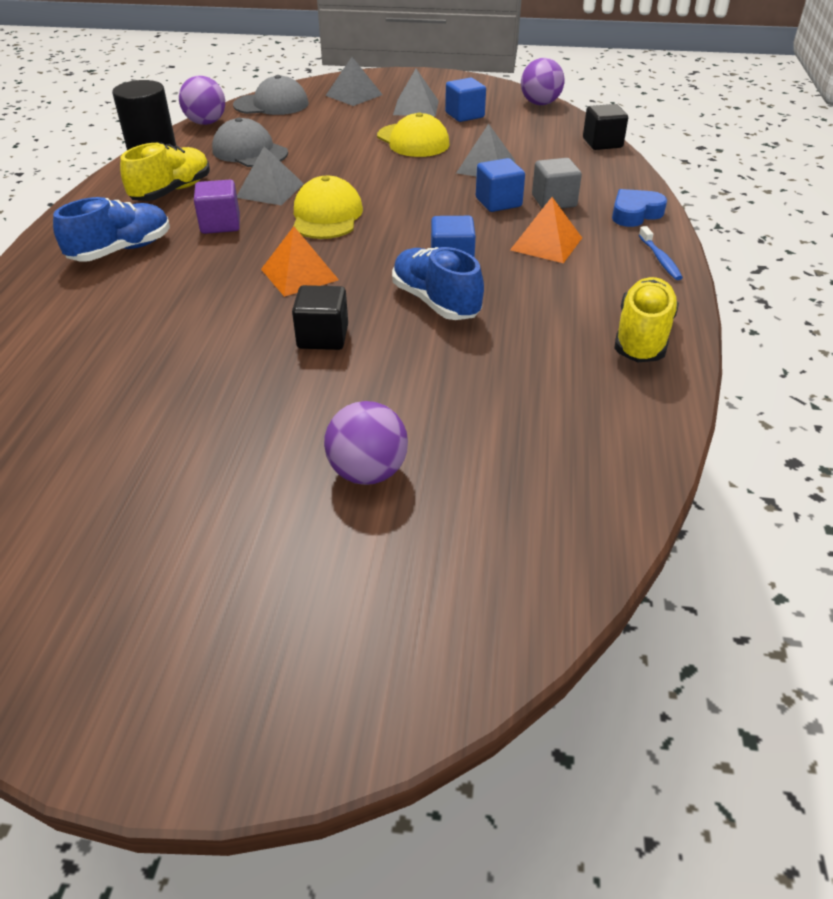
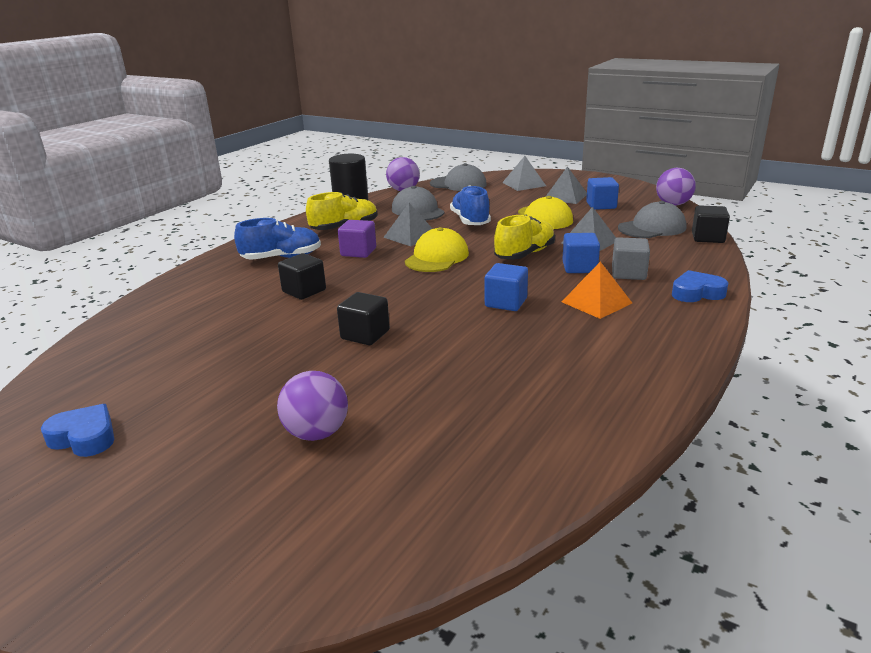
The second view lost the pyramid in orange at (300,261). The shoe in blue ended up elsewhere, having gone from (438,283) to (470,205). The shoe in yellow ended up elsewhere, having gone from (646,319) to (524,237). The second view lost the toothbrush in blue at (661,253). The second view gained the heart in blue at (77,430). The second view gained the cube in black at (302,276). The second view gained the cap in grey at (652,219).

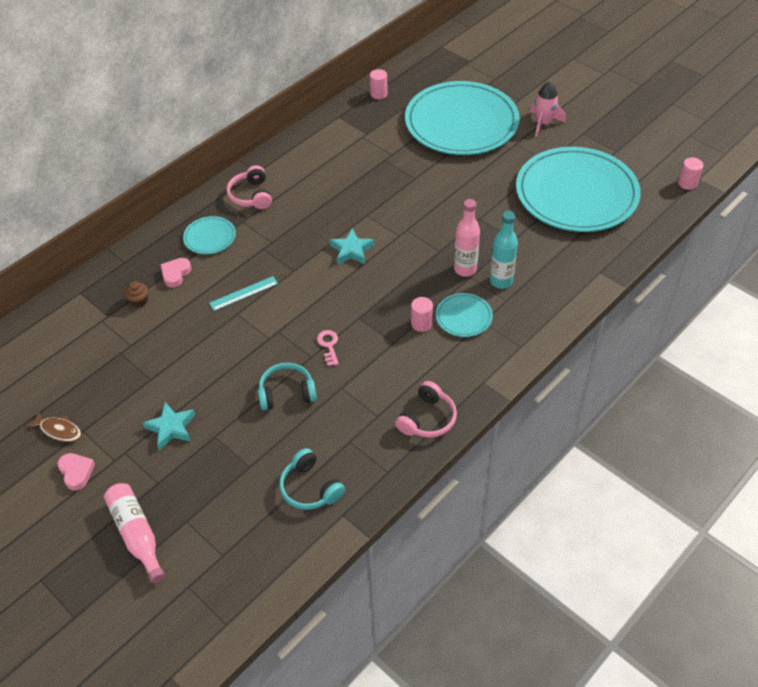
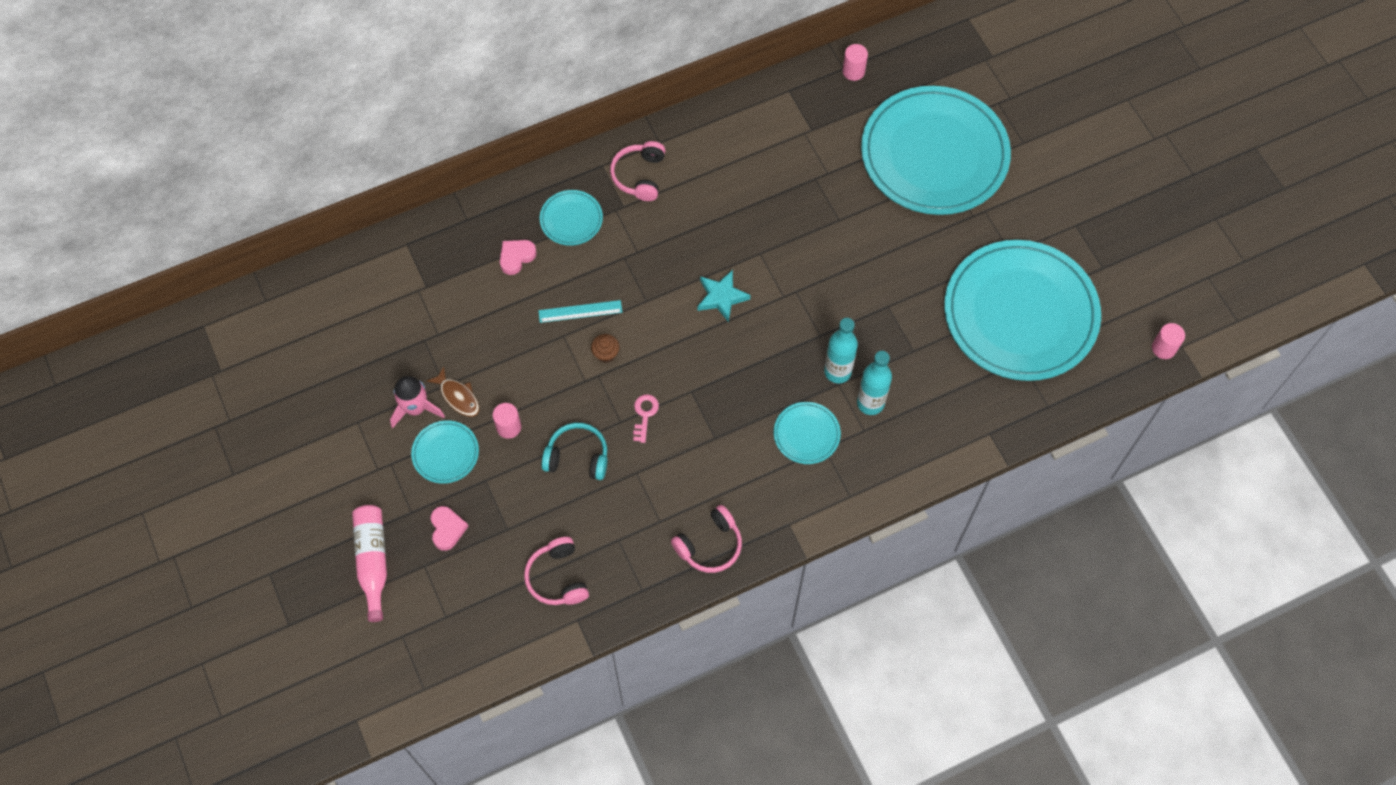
The fish in brown ended up elsewhere, having gone from (54,426) to (453,392). The heart in pink ended up elsewhere, having gone from (76,472) to (450,528). The cupcake in brown ended up elsewhere, having gone from (136,294) to (605,348). Where the star in turquoise stood at (169,426), the plate in turquoise came to stand at (445,452). What was the headphones in turquoise at (312,479) turned into the headphones in pink at (556,571). The cylinder in pink ended up elsewhere, having gone from (422,314) to (507,421). What was the bottle in pink at (467,238) turned into the bottle in turquoise at (841,350). The rocket in pink ended up elsewhere, having gone from (547,109) to (417,402).

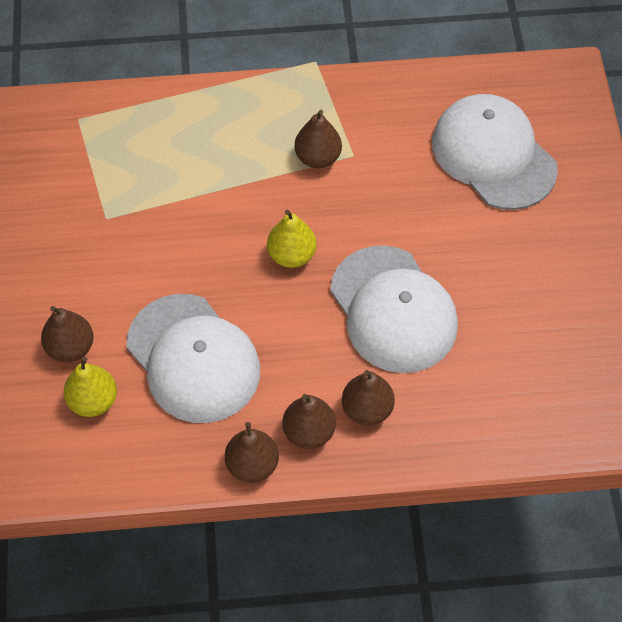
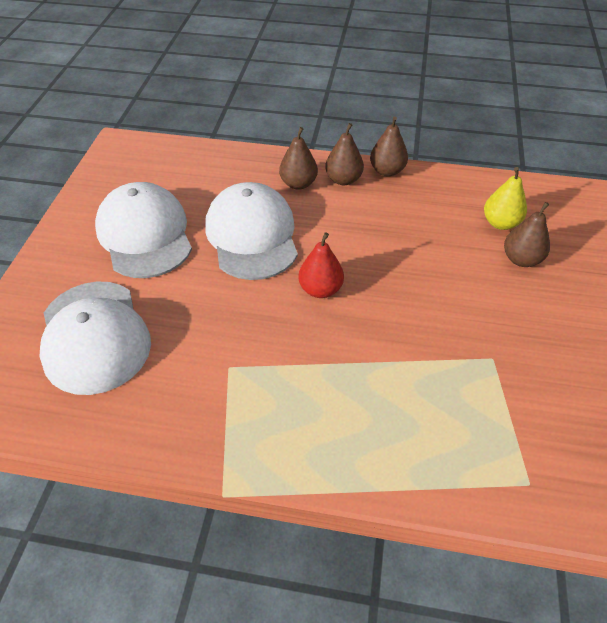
The cap in white ended up elsewhere, having gone from (193,358) to (143,230). What was the pear in yellow at (292,239) turned into the pear in red at (321,265). The second view lost the pear in brown at (318,139).

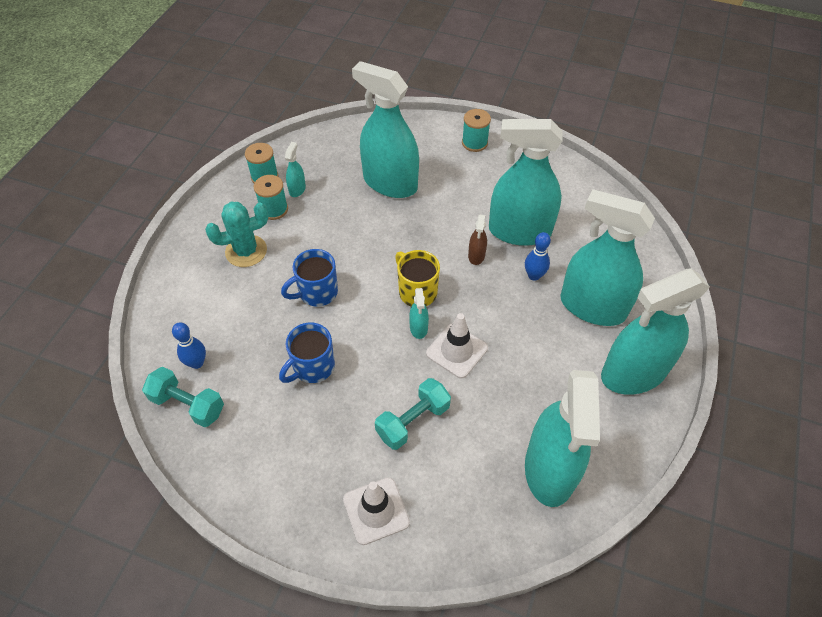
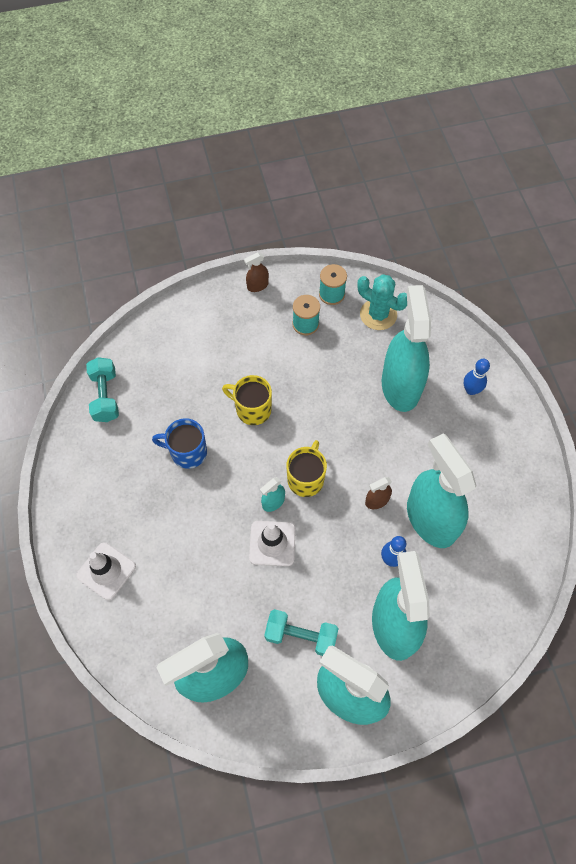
The bowling pin in blue ended up elsewhere, having gone from (189,345) to (477,377). The cactus in turquoise ended up elsewhere, having gone from (237,234) to (382,302). What was the mug in blue at (309,278) turned into the mug in yellow at (247,400). The second view lost the spray bottle in turquoise at (295,169). The dumbbell in turquoise ended up elsewhere, having gone from (413,414) to (301,632). The second view lost the spool in turquoise at (476,130). The second view gained the spray bottle in brown at (256,272).

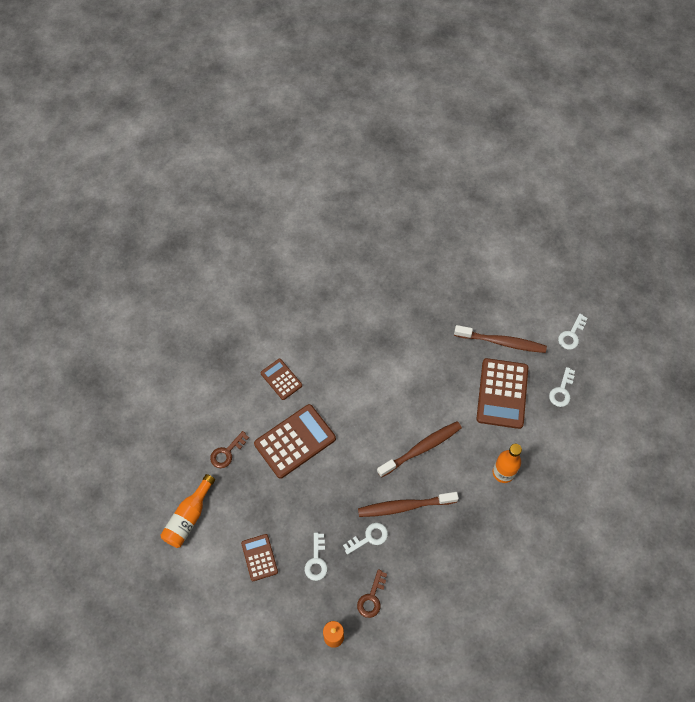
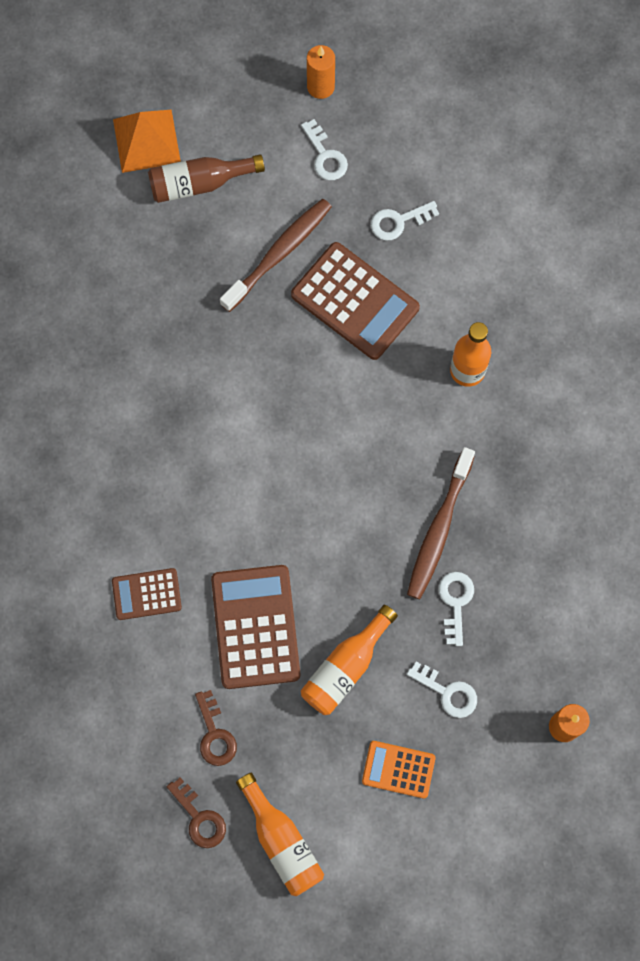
What was the calculator in brown at (259,557) turned into the calculator in orange at (399,770). The key in brown ended up elsewhere, having gone from (372,593) to (196,813). The second view lost the toothbrush in brown at (419,449). The key in white at (562,387) ended up facing another way, 105 degrees clockwise from before. The second view gained the pyramid in orange at (147,141). The second view gained the bottle in brown at (206,178). The second view gained the bottle in orange at (349,660). The second view gained the candle in orange at (321,72).

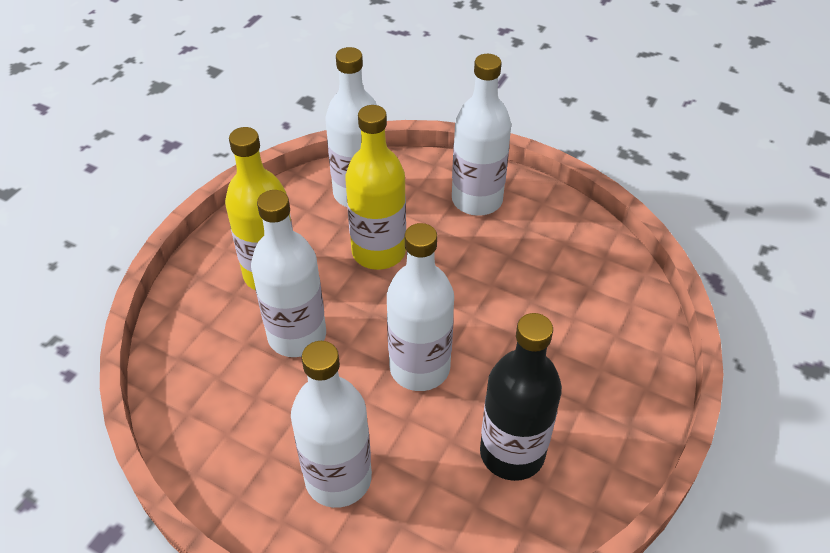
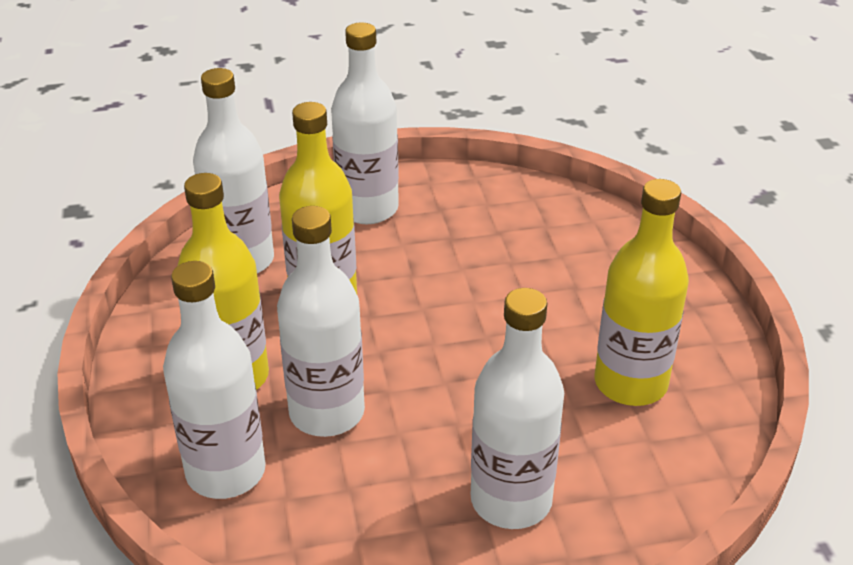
The bottle in white ended up elsewhere, having gone from (420,307) to (214,380). What was the bottle in black at (521,397) turned into the bottle in yellow at (641,292).

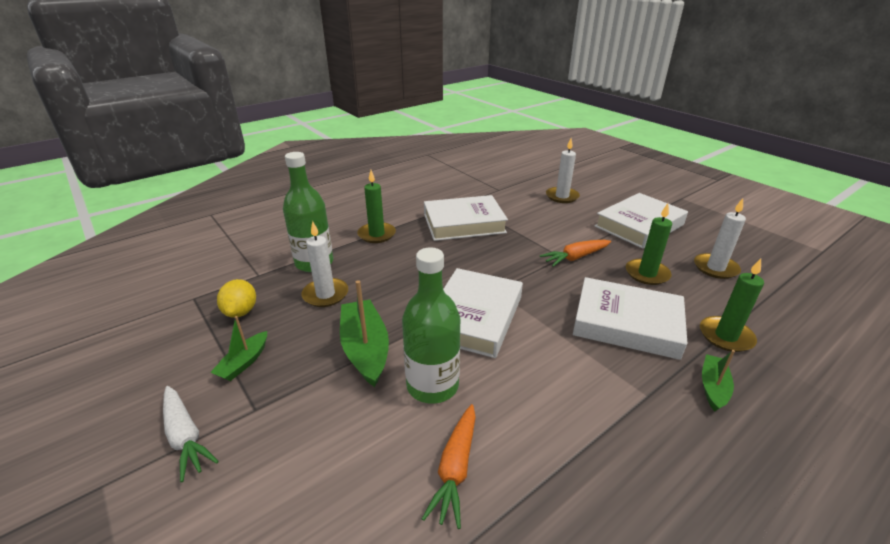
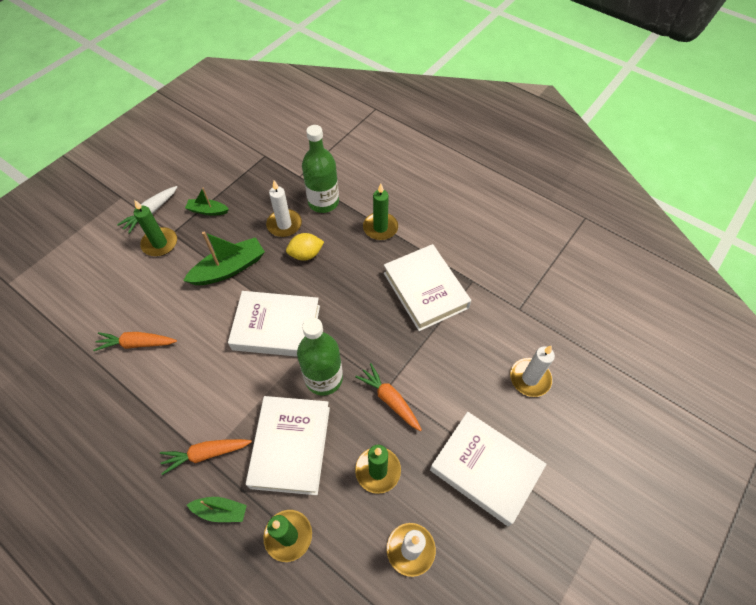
The lemon in yellow ended up elsewhere, having gone from (236,298) to (305,247). The bottle in green ended up elsewhere, having gone from (431,325) to (320,356). The second view gained the candle in green at (155,228). The second view gained the carrot in orange at (206,457).

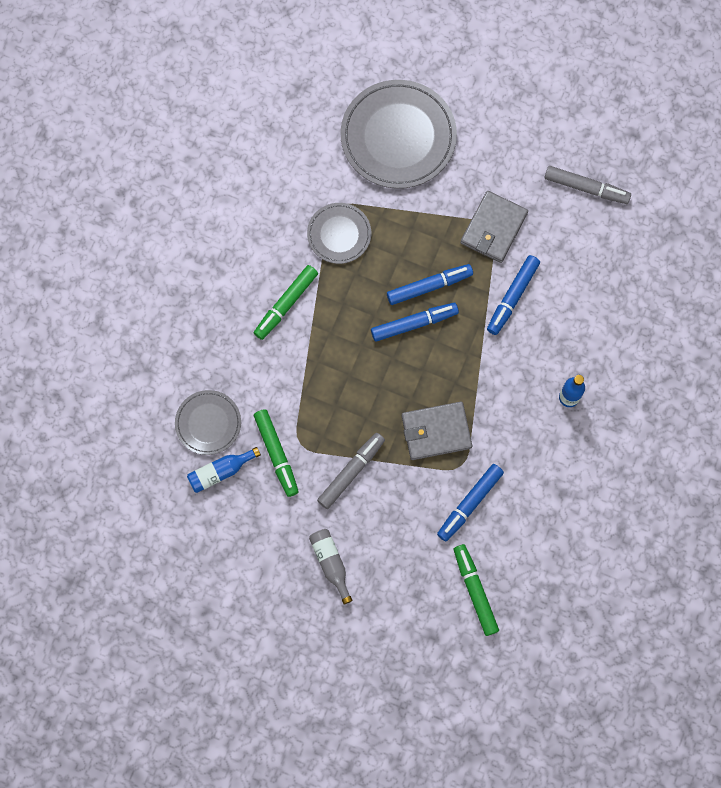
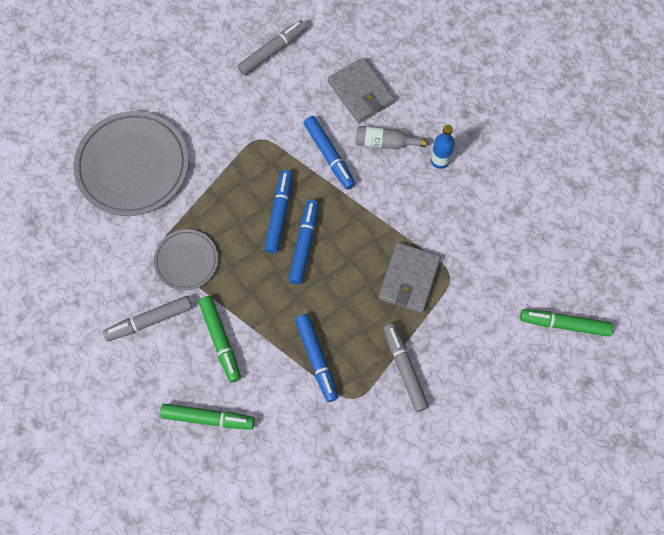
The second view lost the plate in grey at (208,422). The second view lost the bottle in blue at (224,470). The marker in green ended up elsewhere, having gone from (276,453) to (207,417). The bottle in grey ended up elsewhere, having gone from (331,566) to (391,137). The marker in blue ended up elsewhere, having gone from (470,503) to (316,358). The wallet in grey ended up elsewhere, having gone from (494,227) to (361,90). The second view gained the marker in grey at (147,319).

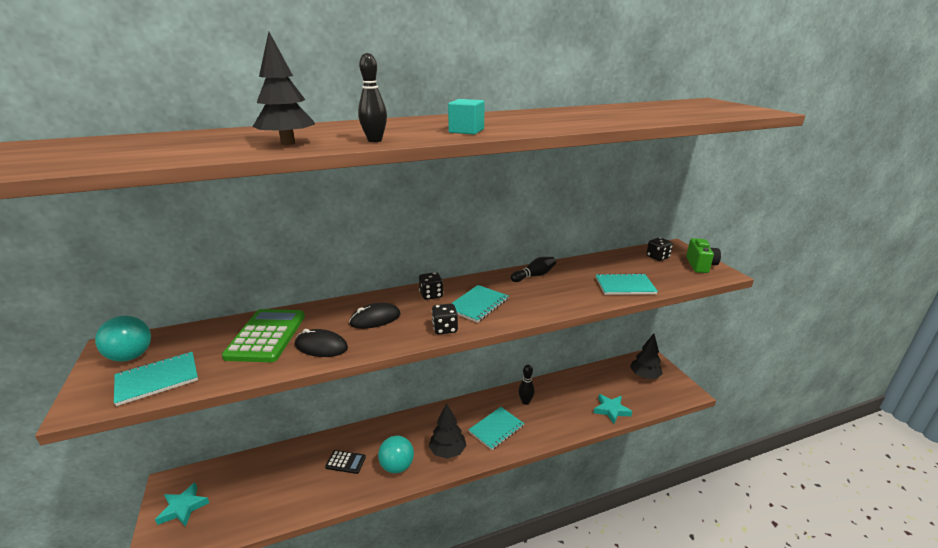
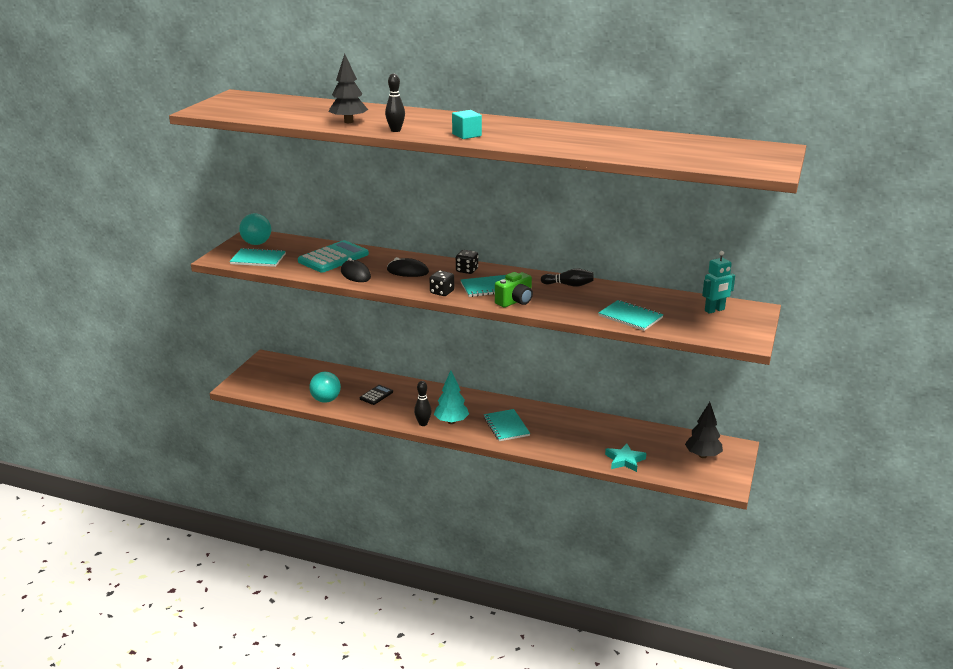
The second view lost the star in turquoise at (182,504). What was the calculator in green at (263,335) turned into the calculator in turquoise at (333,256). The calculator in black at (345,462) ended up facing another way, 105 degrees counterclockwise from before. The ball in turquoise ended up elsewhere, having gone from (396,454) to (325,387). What was the tree in black at (448,431) turned into the tree in turquoise at (451,397). The notebook in turquoise at (496,428) ended up facing another way, 75 degrees clockwise from before. The bowling pin in black ended up elsewhere, having gone from (526,385) to (422,403). Where the dice in black stood at (659,249), the robot in turquoise came to stand at (718,282). The camera in green ended up elsewhere, having gone from (703,255) to (514,289).

